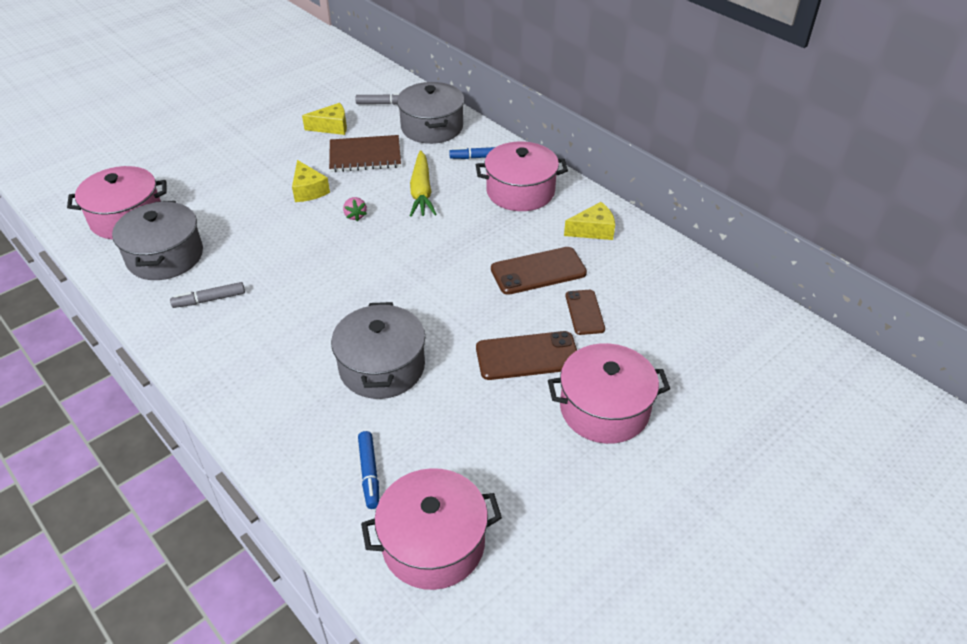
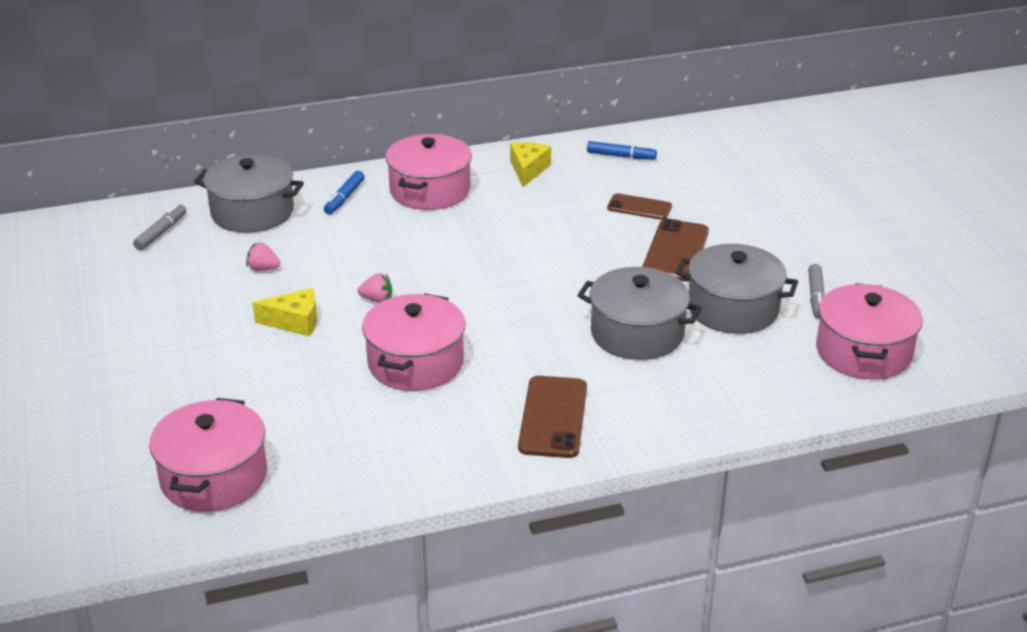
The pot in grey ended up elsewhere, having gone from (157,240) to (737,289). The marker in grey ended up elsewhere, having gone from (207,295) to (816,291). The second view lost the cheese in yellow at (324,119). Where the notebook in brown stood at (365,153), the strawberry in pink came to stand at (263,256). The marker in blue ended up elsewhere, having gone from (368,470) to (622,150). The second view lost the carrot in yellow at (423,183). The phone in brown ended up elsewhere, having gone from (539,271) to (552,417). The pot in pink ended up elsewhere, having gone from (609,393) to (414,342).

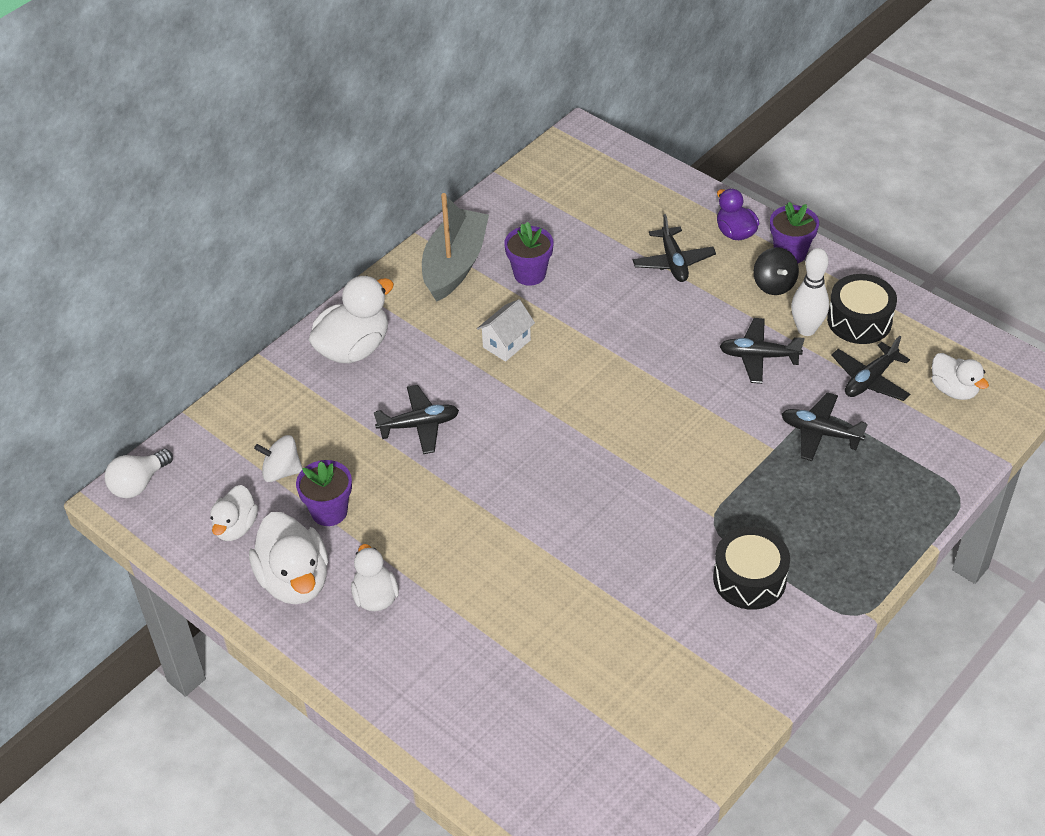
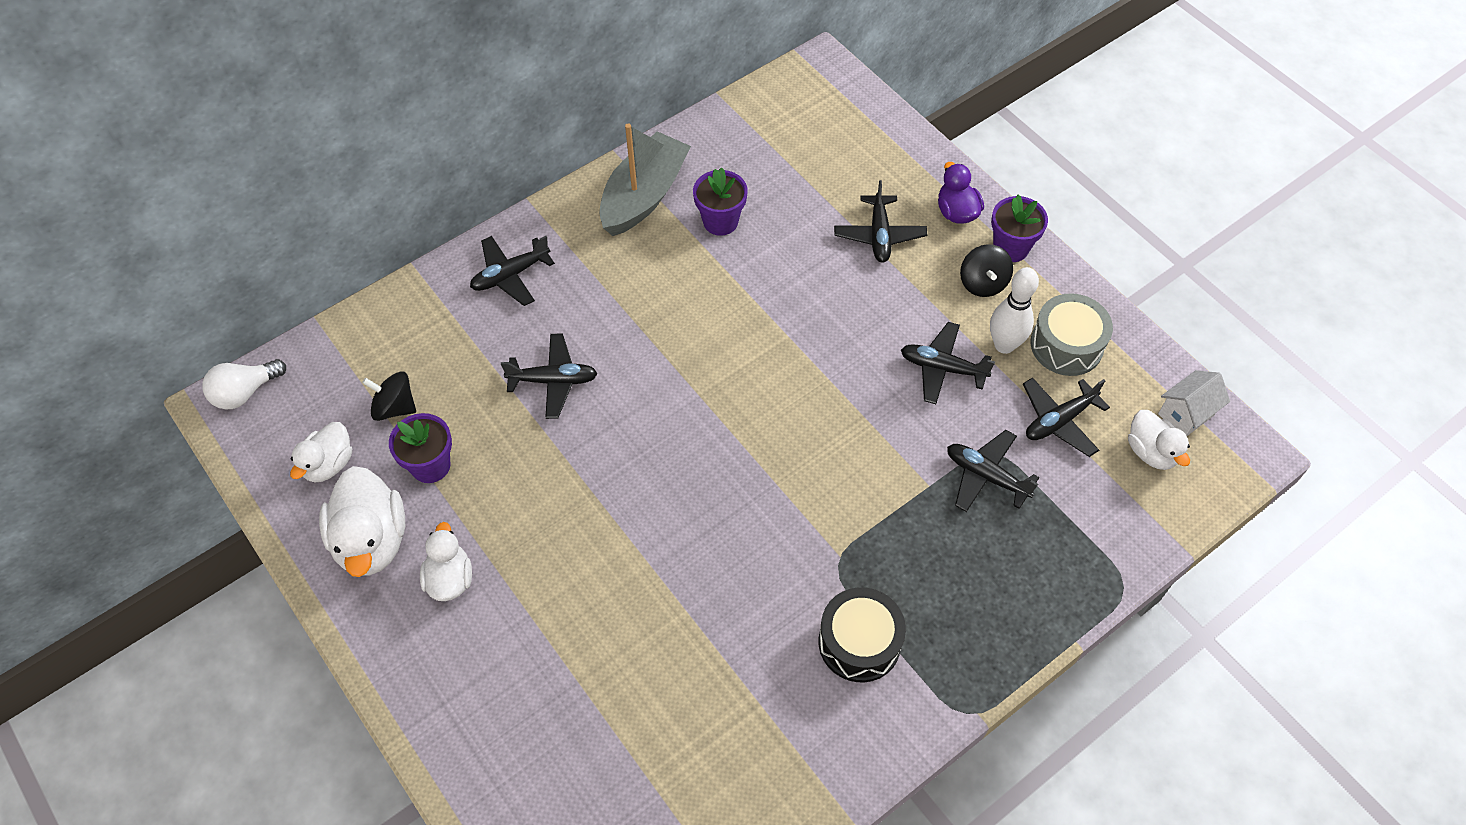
What was the spinning top in white at (278,458) turned into the spinning top in black at (389,396). Where the duck in white stood at (351,320), the plane in black came to stand at (512,271). The house in white ended up elsewhere, having gone from (506,330) to (1194,403). What was the drum in black at (862,309) turned into the drum in grey at (1072,334).

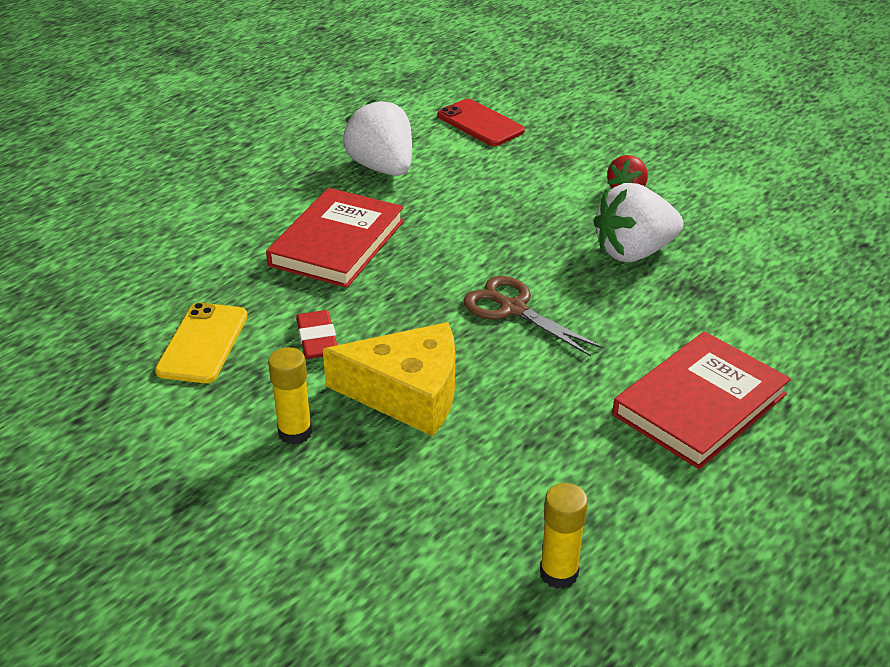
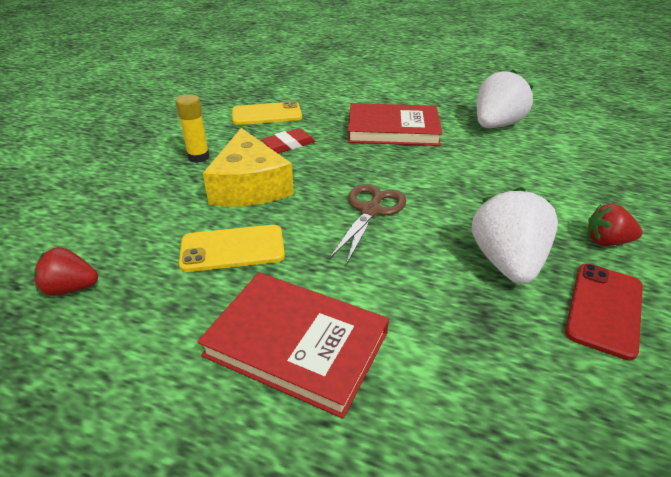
The phone in red ended up elsewhere, having gone from (481,122) to (604,312). Where the glue stick in yellow stood at (564,536), the strawberry in red came to stand at (66,271). The strawberry in white at (638,222) ended up facing another way, 45 degrees clockwise from before. The second view gained the phone in yellow at (232,248).

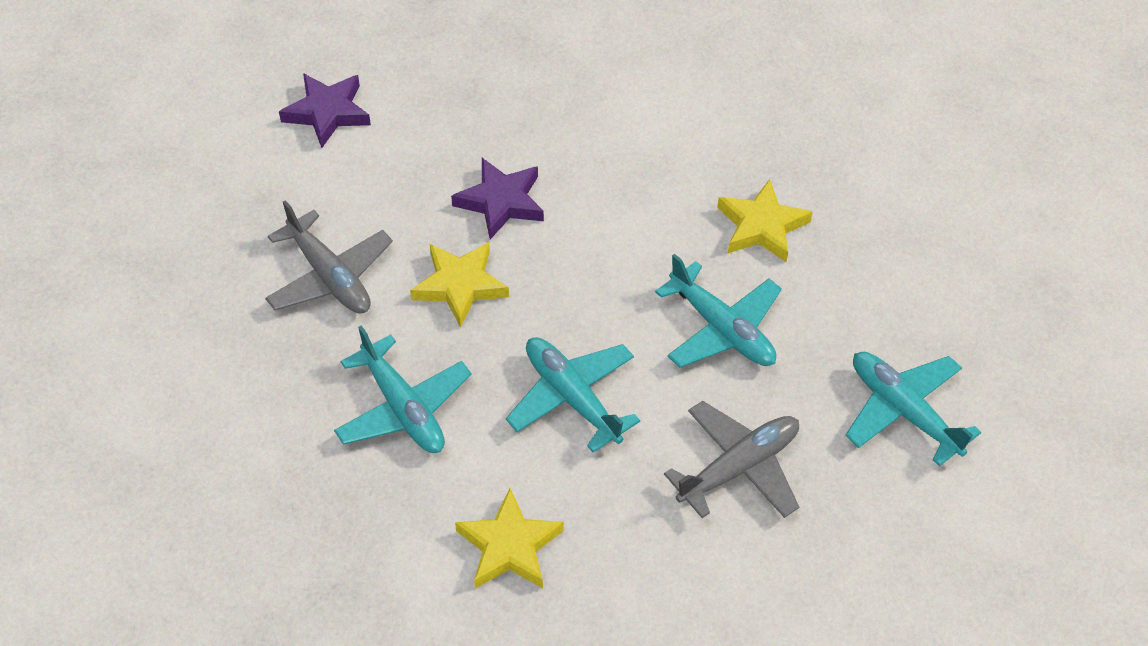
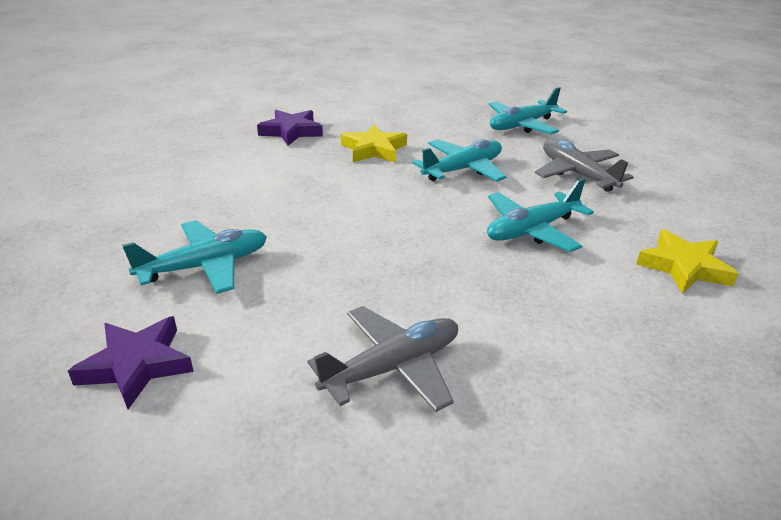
The plane in turquoise ended up elsewhere, having gone from (403,389) to (194,257). The second view lost the star in yellow at (459,285). The star in purple ended up elsewhere, having gone from (497,198) to (290,128).

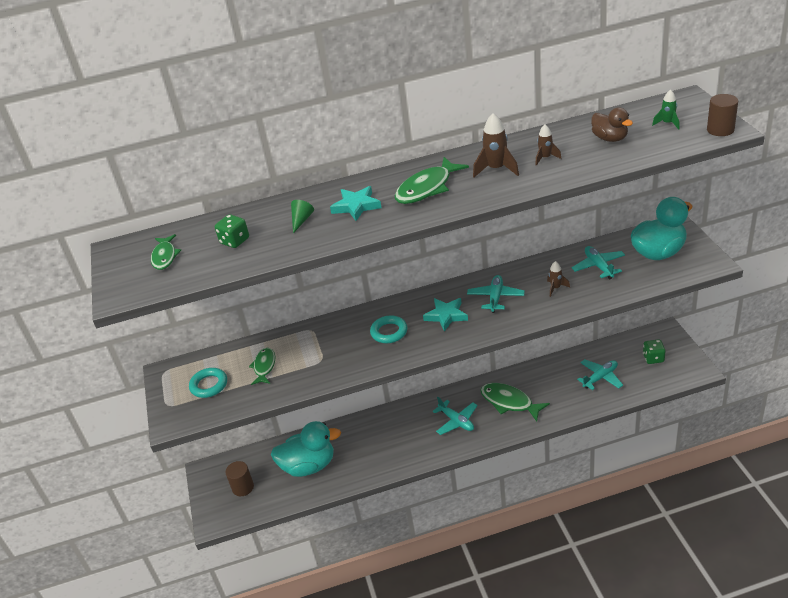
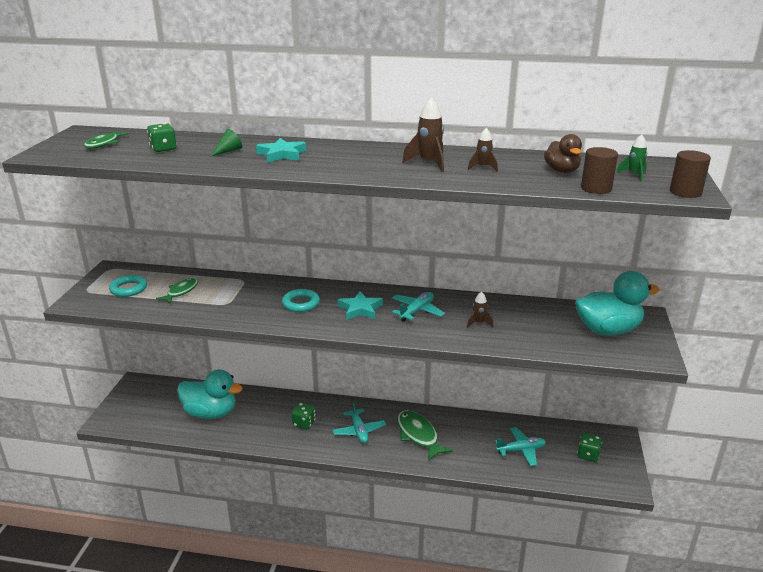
The cylinder in brown ended up elsewhere, having gone from (240,478) to (599,170). The second view lost the fish in green at (432,180). The second view lost the plane in turquoise at (598,262). The second view gained the dice in green at (304,416).

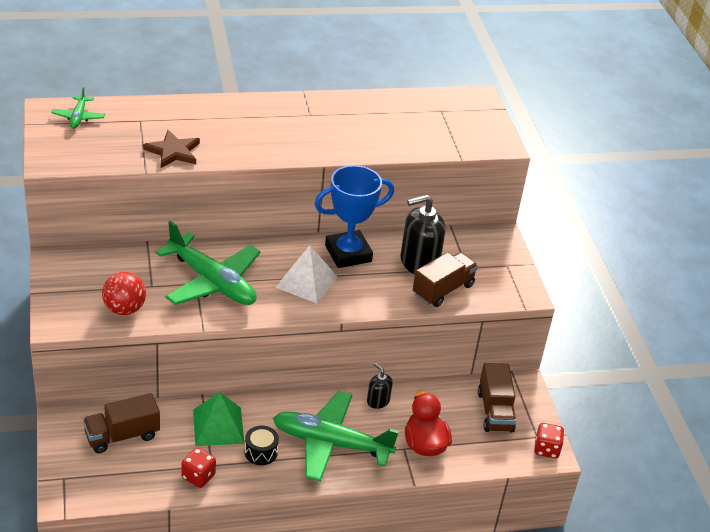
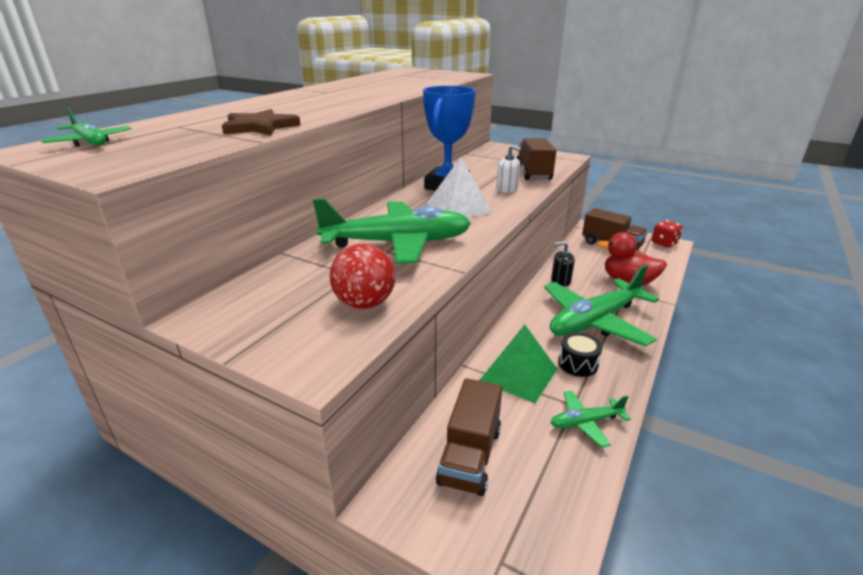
Where the dice in red stood at (198,468), the plane in green came to stand at (591,419). The second view lost the soap dispenser in black at (423,234). The second view gained the soap dispenser in white at (509,169).

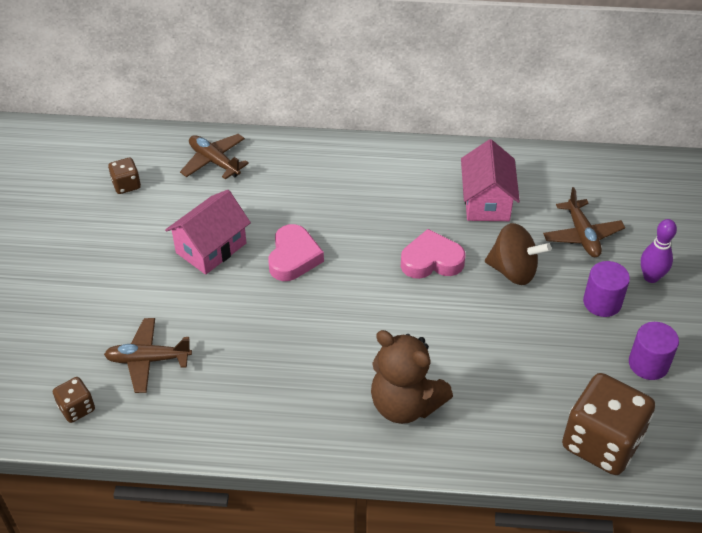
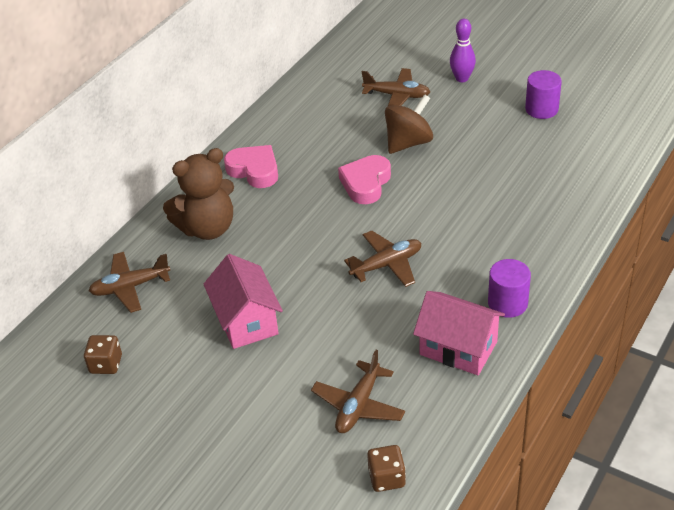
The heart in pink ended up elsewhere, having gone from (296,252) to (251,166). The teddy bear in brown ended up elsewhere, having gone from (412,377) to (198,194). The house in pink ended up elsewhere, having gone from (490,180) to (459,333). The second view lost the dice in brown at (608,424). The cylinder in purple ended up elsewhere, having gone from (606,289) to (509,288). The second view gained the plane in brown at (382,259).

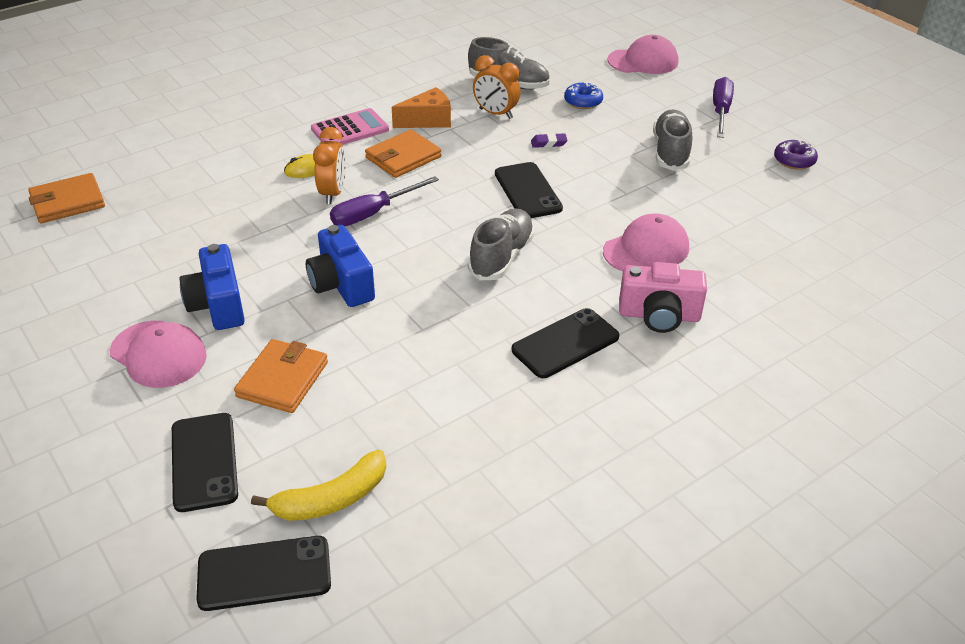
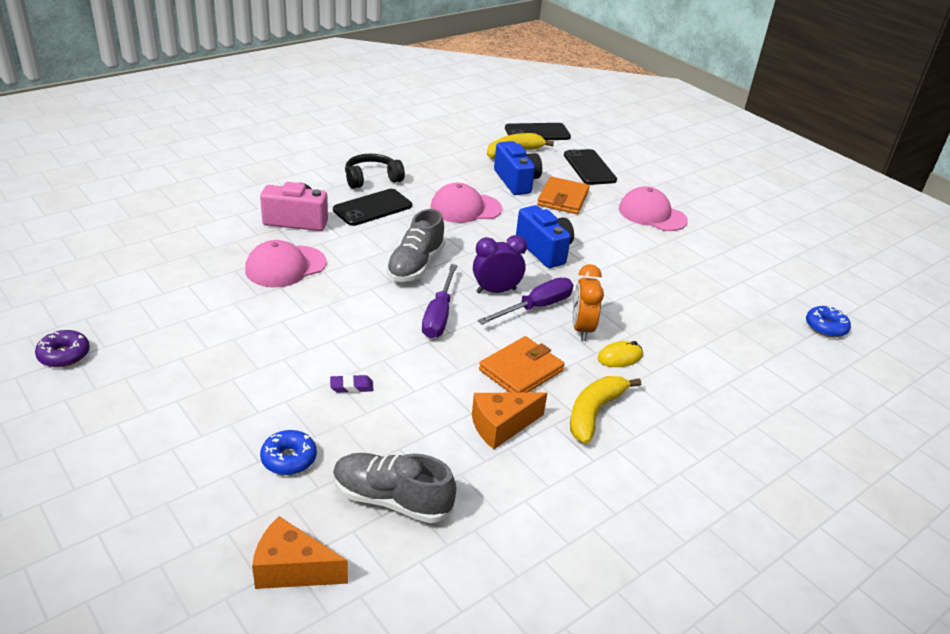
Where the wallet in orange stood at (66,198), the donut in blue came to stand at (828,322). The camera in blue ended up elsewhere, having gone from (212,287) to (518,168). Where the calculator in pink stood at (350,126), the banana in yellow came to stand at (605,410). The second view lost the clock in orange at (496,87). The second view lost the phone in black at (529,190). The cap in pink ended up elsewhere, having gone from (642,54) to (466,203). The second view lost the shoe in grey at (672,140). The screwdriver in purple ended up elsewhere, having gone from (723,107) to (439,301). The second view gained the cheese in orange at (300,552). The second view gained the headphones in black at (375,171). The second view gained the clock in purple at (500,264).

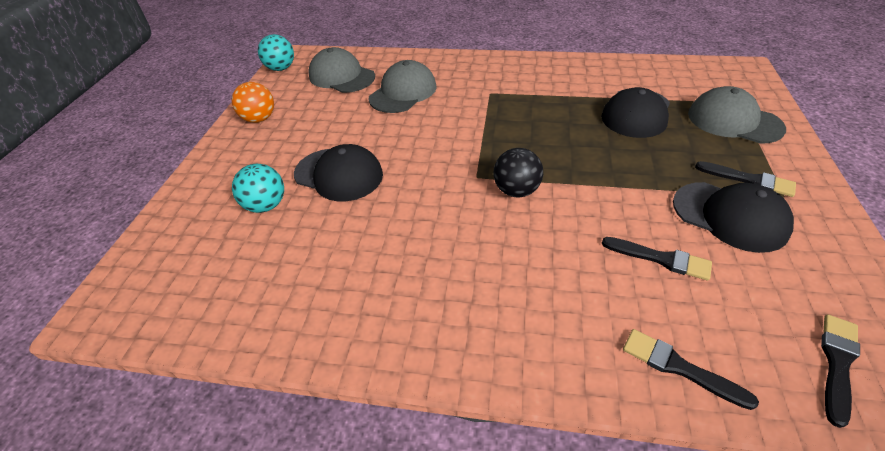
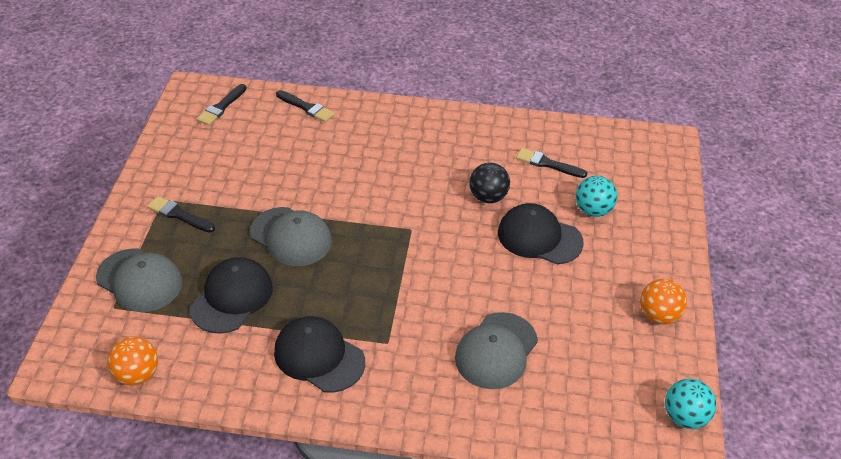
The cap in grey ended up elsewhere, having gone from (341,70) to (291,236). The ball in black ended up elsewhere, having gone from (518,172) to (489,183). The brush in black ended up elsewhere, having gone from (657,259) to (551,163). The cap in black ended up elsewhere, having gone from (733,217) to (319,354). The second view gained the ball in orange at (132,361).

